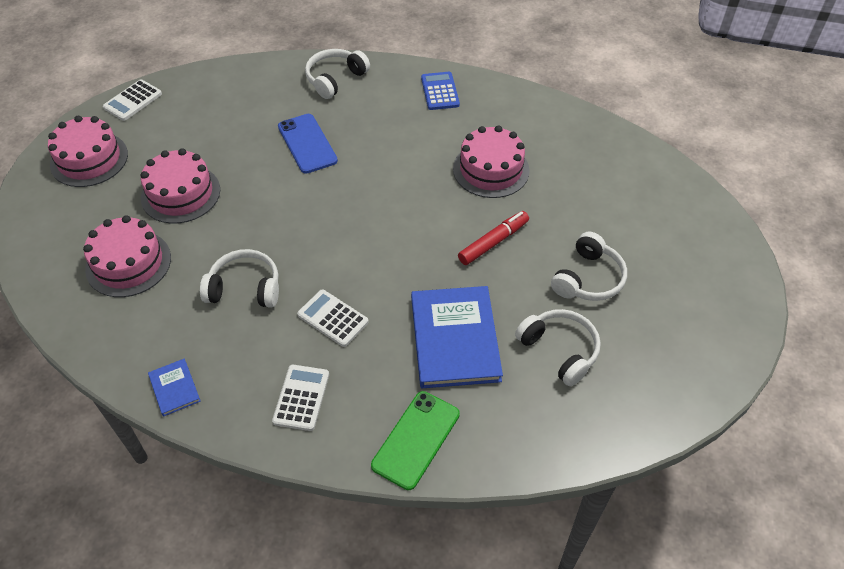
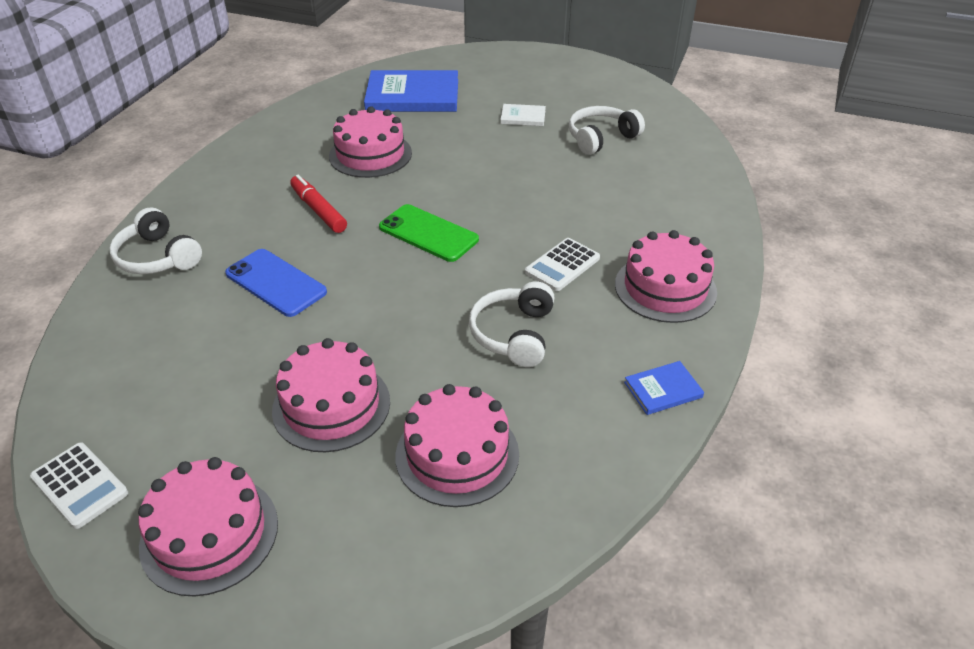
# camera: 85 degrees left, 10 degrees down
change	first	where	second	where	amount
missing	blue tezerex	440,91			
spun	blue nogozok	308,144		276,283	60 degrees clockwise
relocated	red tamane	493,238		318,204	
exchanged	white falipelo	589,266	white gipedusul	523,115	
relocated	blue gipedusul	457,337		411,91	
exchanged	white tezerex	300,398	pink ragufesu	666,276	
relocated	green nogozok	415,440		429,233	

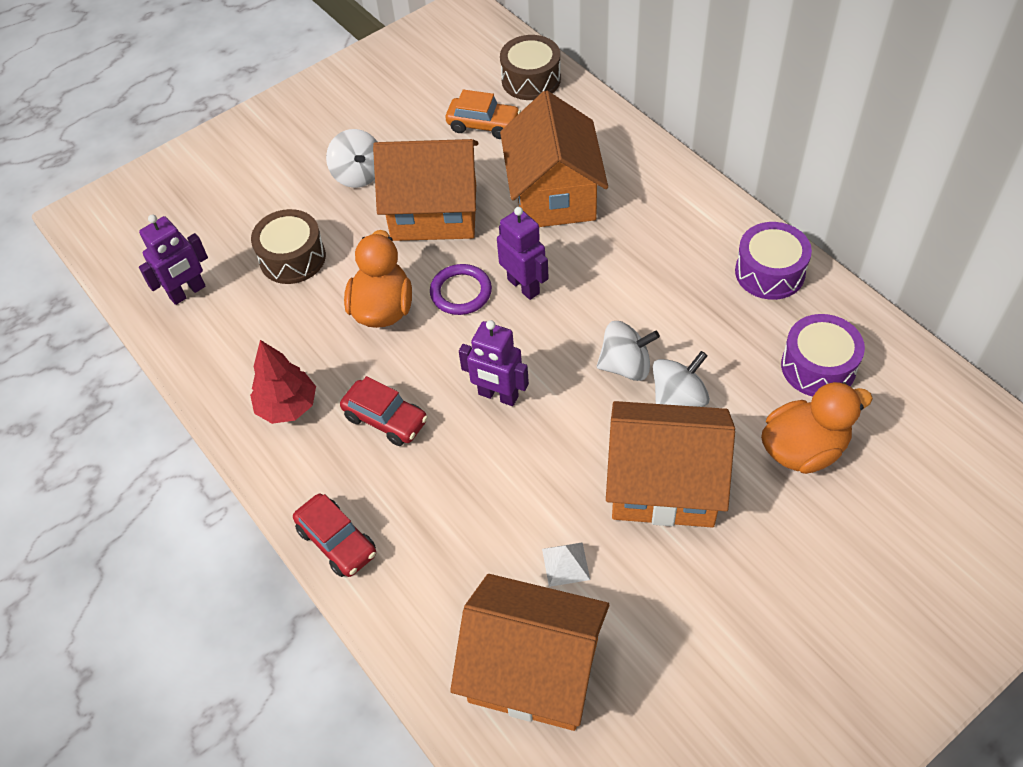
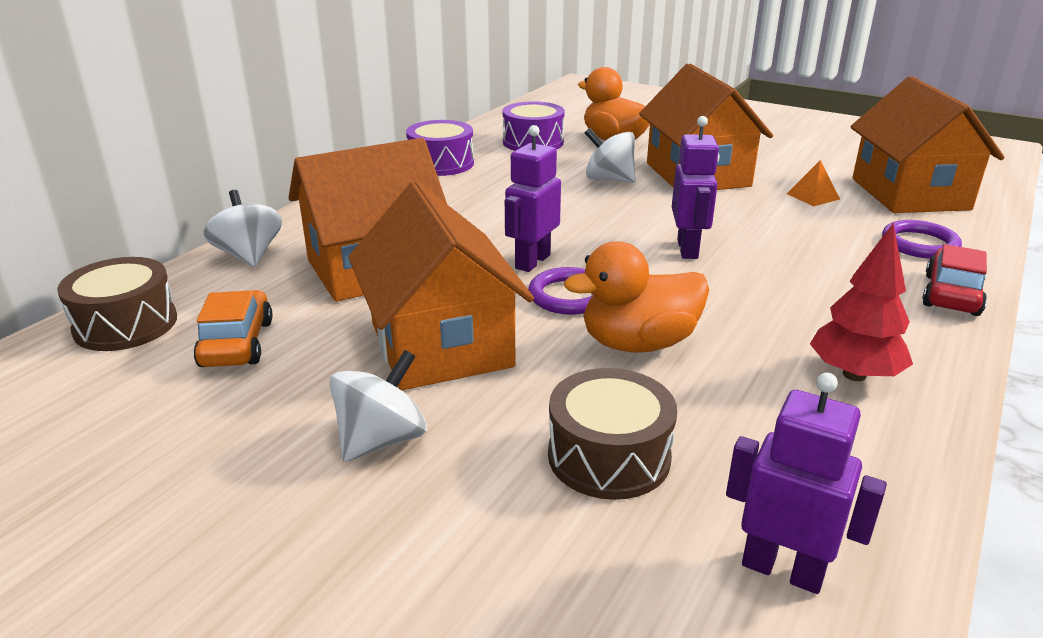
# camera: 115 degrees left, 25 degrees down
change	first	where	second	where	amount
relocated	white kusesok	628,351		243,228	
missing	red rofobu	384,411			
colour	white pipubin	566,564	orange pipubin	813,183	
appeared			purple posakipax	922,239	

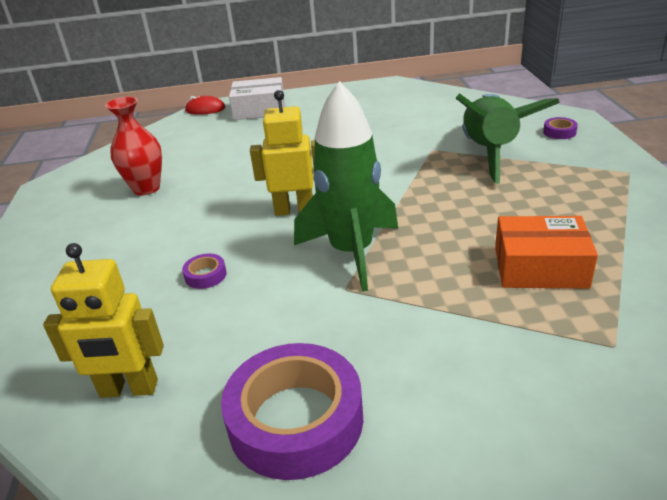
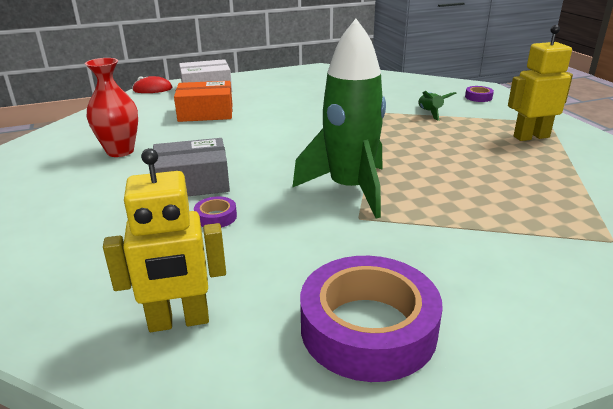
# camera: 15 degrees left, 5 degrees down
change	first	where	second	where	amount
relocated	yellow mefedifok	282,153		540,83	
size	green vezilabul	508,138		437,106	x0.41
relocated	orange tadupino	546,252		203,101	
appeared			grey tadupino	191,167	

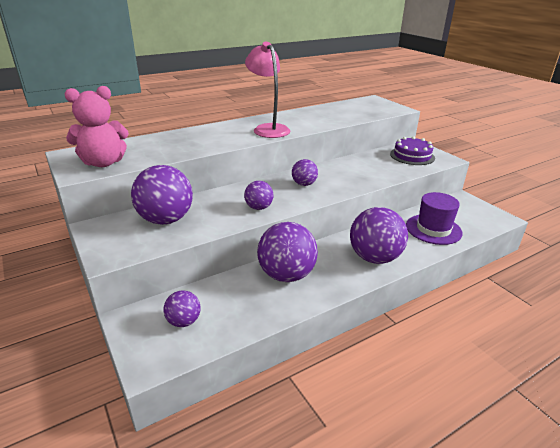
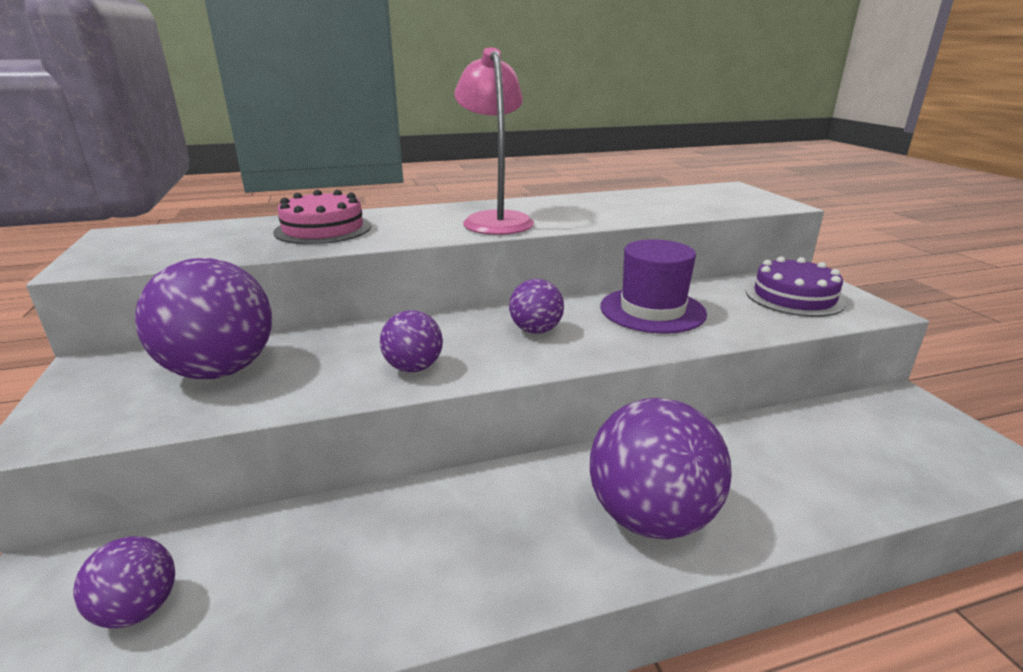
# camera: 15 degrees right, 5 degrees down
change	first	where	second	where	amount
missing	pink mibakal	97,126			
relocated	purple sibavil	434,218		653,286	
missing	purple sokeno	287,252			
appeared			pink ragufesu	322,217	

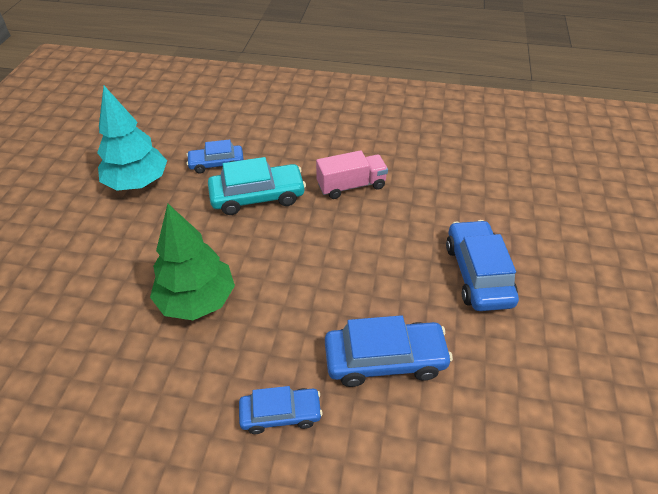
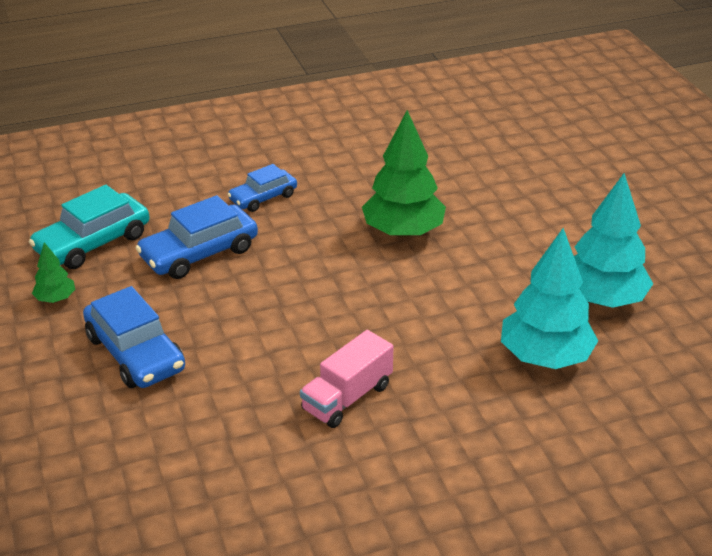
# camera: 150 degrees right, 10 degrees down
change	first	where	second	where	amount
exchanged	blue rofobu	215,156	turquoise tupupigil	549,298	
relocated	turquoise rofobu	257,186		89,227	
appeared			green tupupigil	53,272	

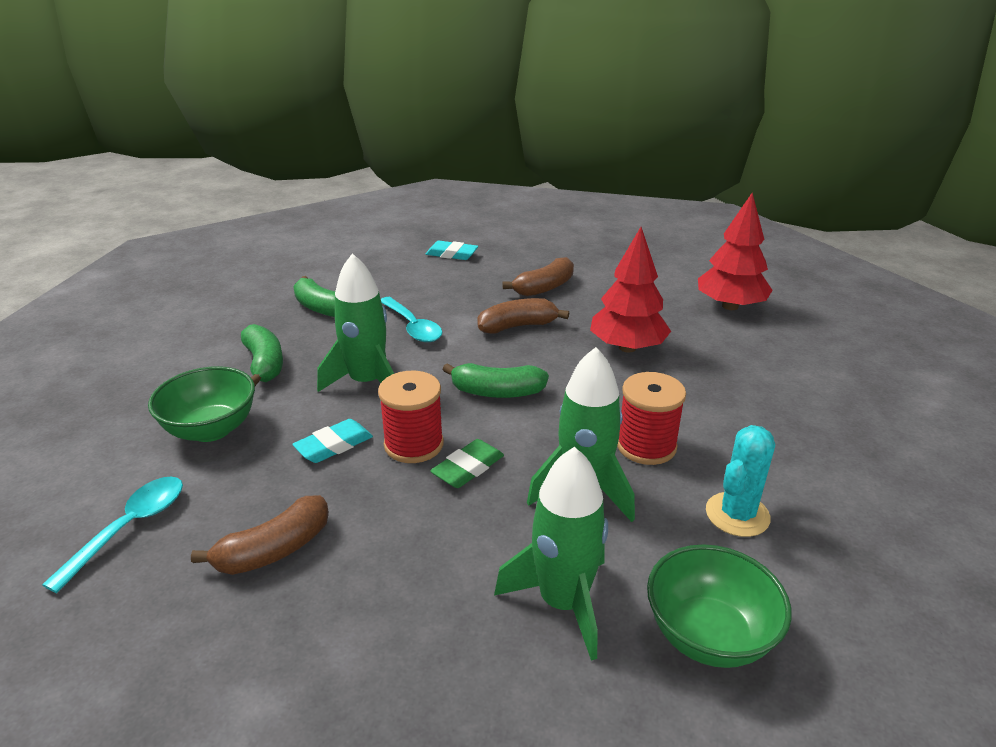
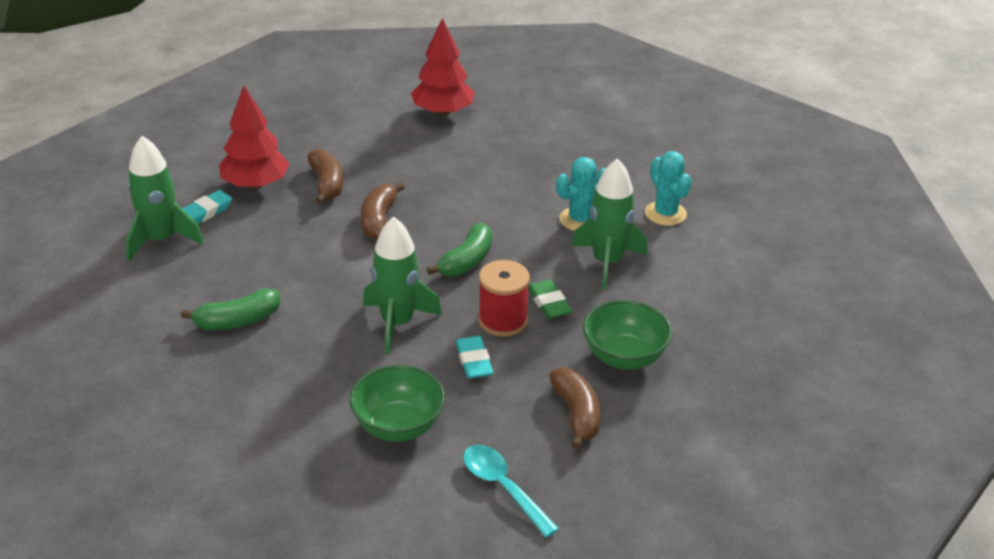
# camera: 65 degrees left, 5 degrees up
change	first	where	second	where	amount
relocated	red tupupigil	630,289		254,137	
missing	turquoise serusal	411,319			
missing	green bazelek	262,355			
exchanged	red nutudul	651,418	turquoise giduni	581,194	
relocated	green vezilabul	551,554		165,199	
relocated	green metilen	719,606		627,335	

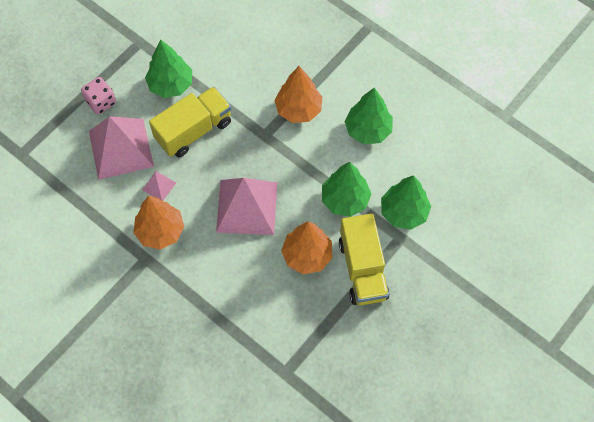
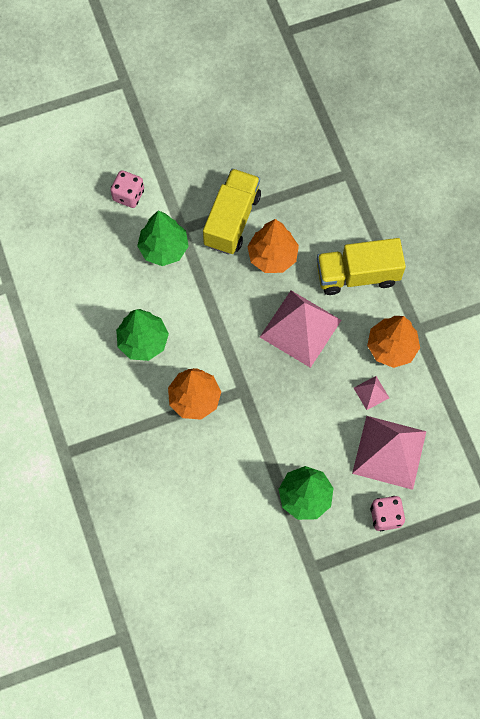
# camera: 150 degrees left, 5 degrees up
change	first	where	second	where	amount
relocated	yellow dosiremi	190,122		361,266	
missing	green tupupigil	346,189			
appeared			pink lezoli	127,189	

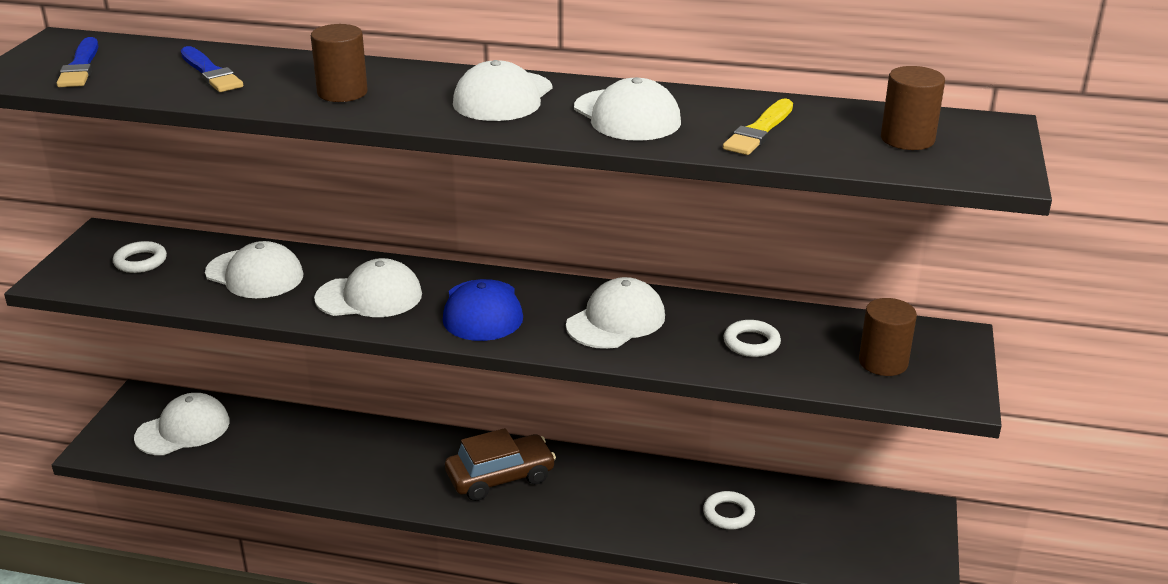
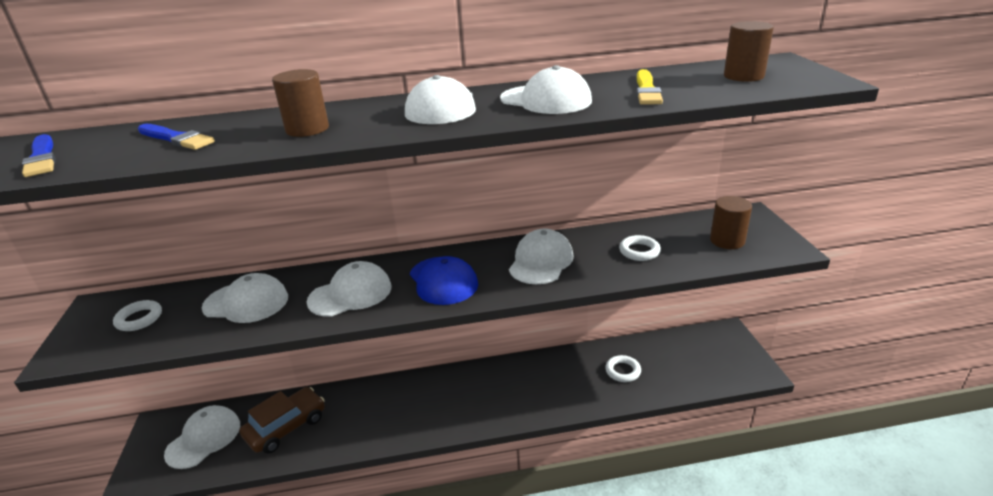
# camera: 20 degrees left, 0 degrees up
change	first	where	second	where	amount
relocated	brown rofobu	500,464		282,420	

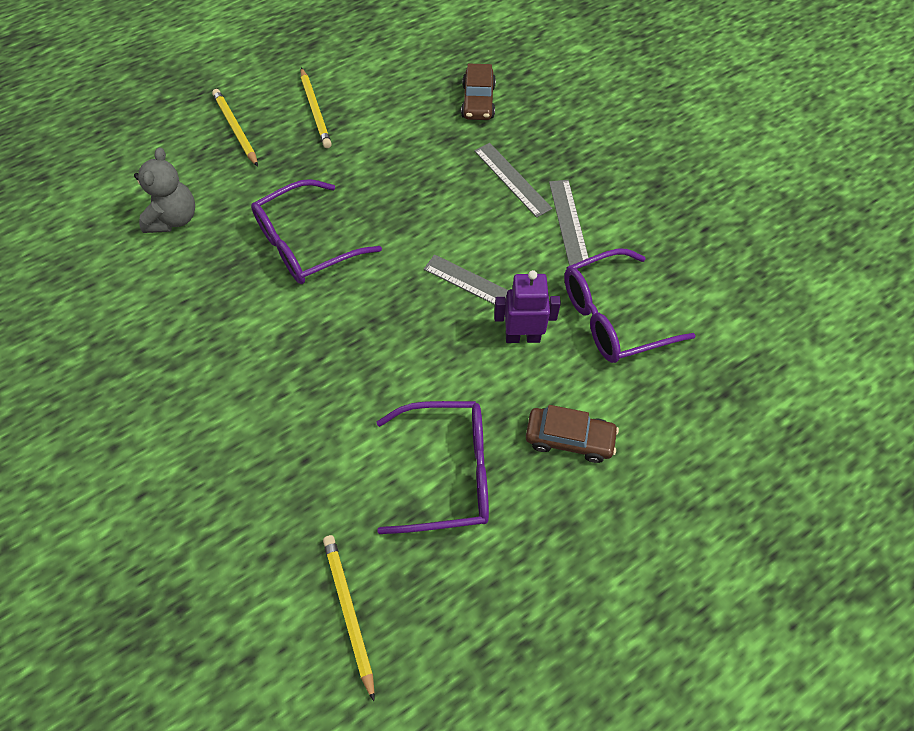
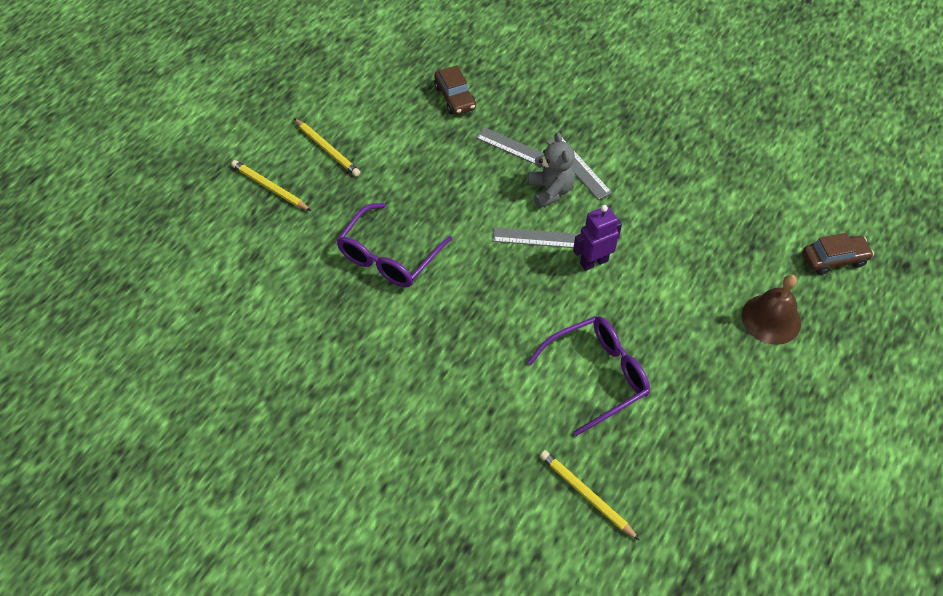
# camera: 25 degrees left, 5 degrees down
change	first	where	second	where	amount
relocated	grey mibakal	164,190		551,170	
missing	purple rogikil	630,306			
relocated	brown rofobu	572,434		838,254	
appeared			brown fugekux	771,310	

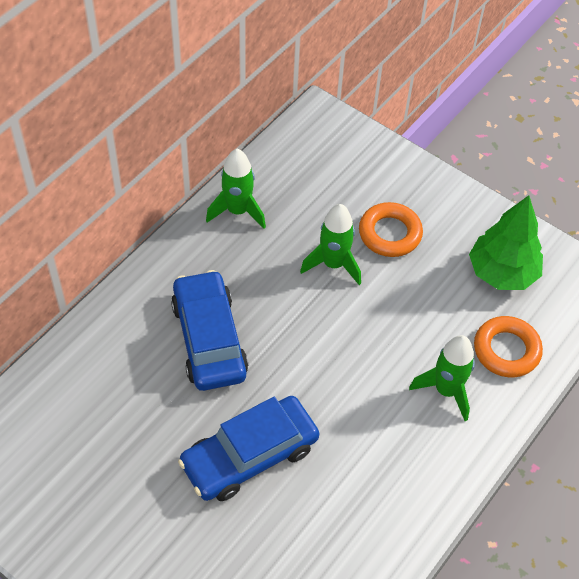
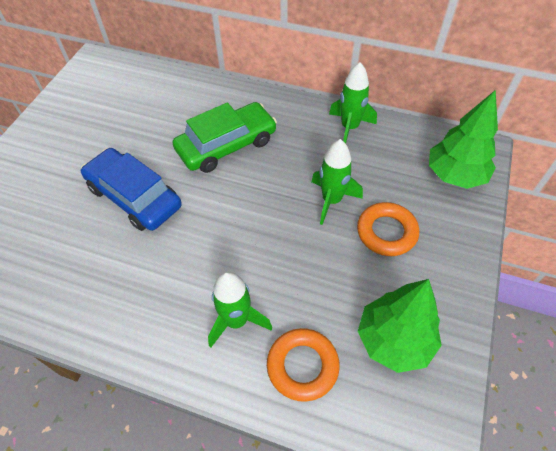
# camera: 75 degrees right, 0 degrees up
change	first	where	second	where	amount
colour	blue rofobu	209,330	green rofobu	225,137	
appeared			green tupupigil	463,139	

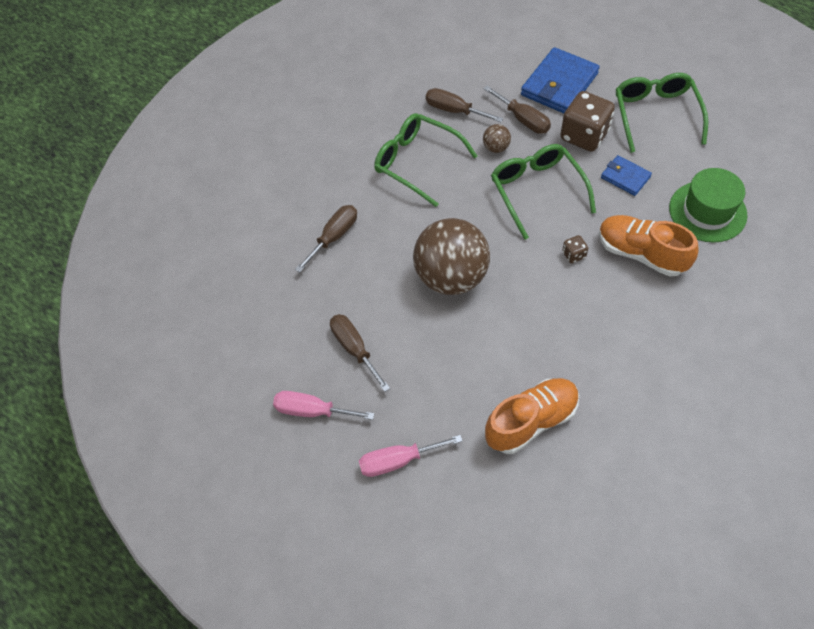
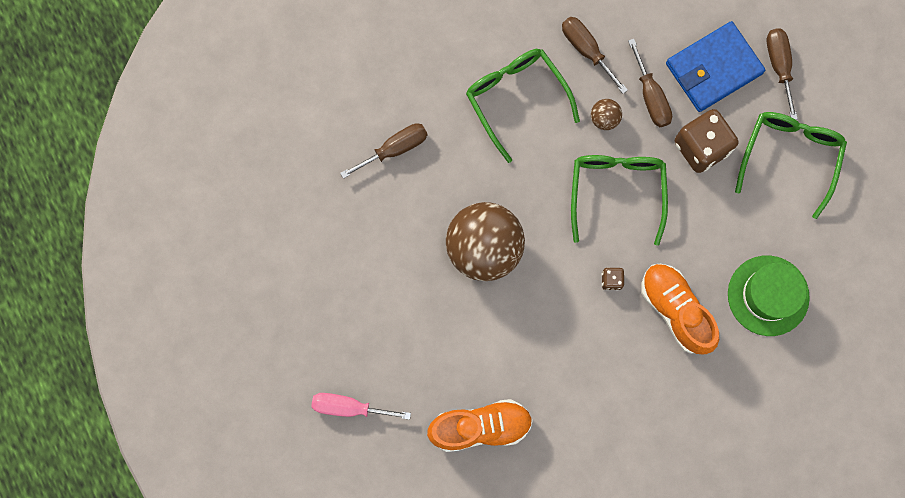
# camera: 20 degrees right, 20 degrees up
change	first	where	second	where	amount
missing	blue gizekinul	626,175			
relocated	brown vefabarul	360,353		782,74	
missing	pink vefabarul	324,405			

